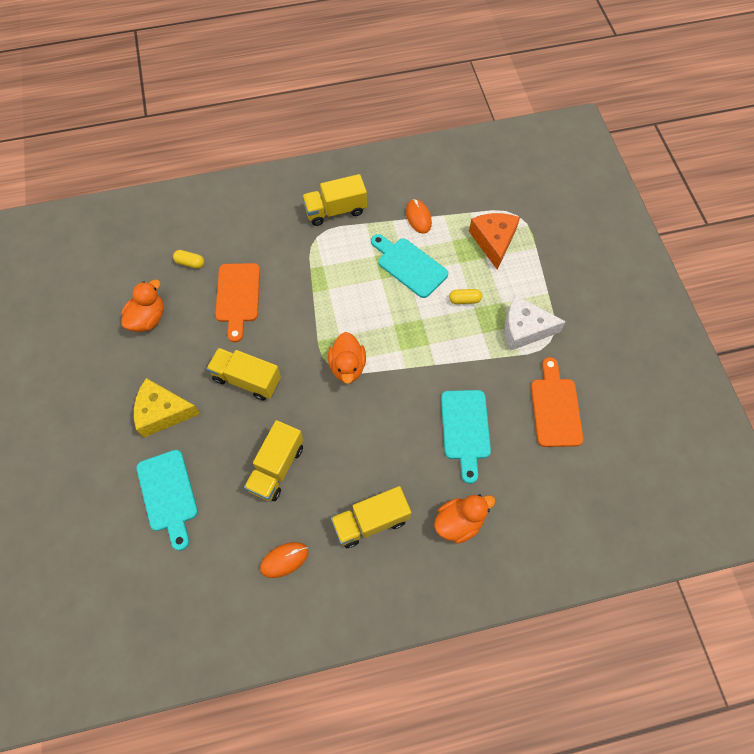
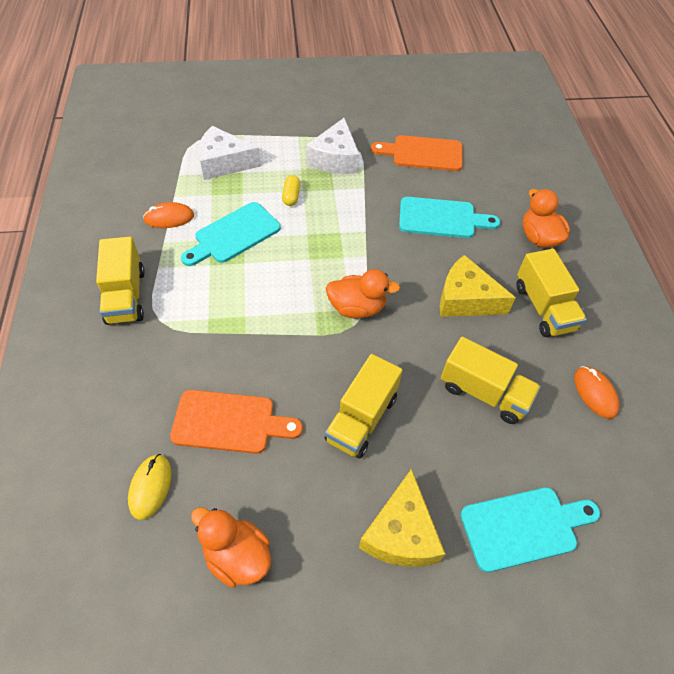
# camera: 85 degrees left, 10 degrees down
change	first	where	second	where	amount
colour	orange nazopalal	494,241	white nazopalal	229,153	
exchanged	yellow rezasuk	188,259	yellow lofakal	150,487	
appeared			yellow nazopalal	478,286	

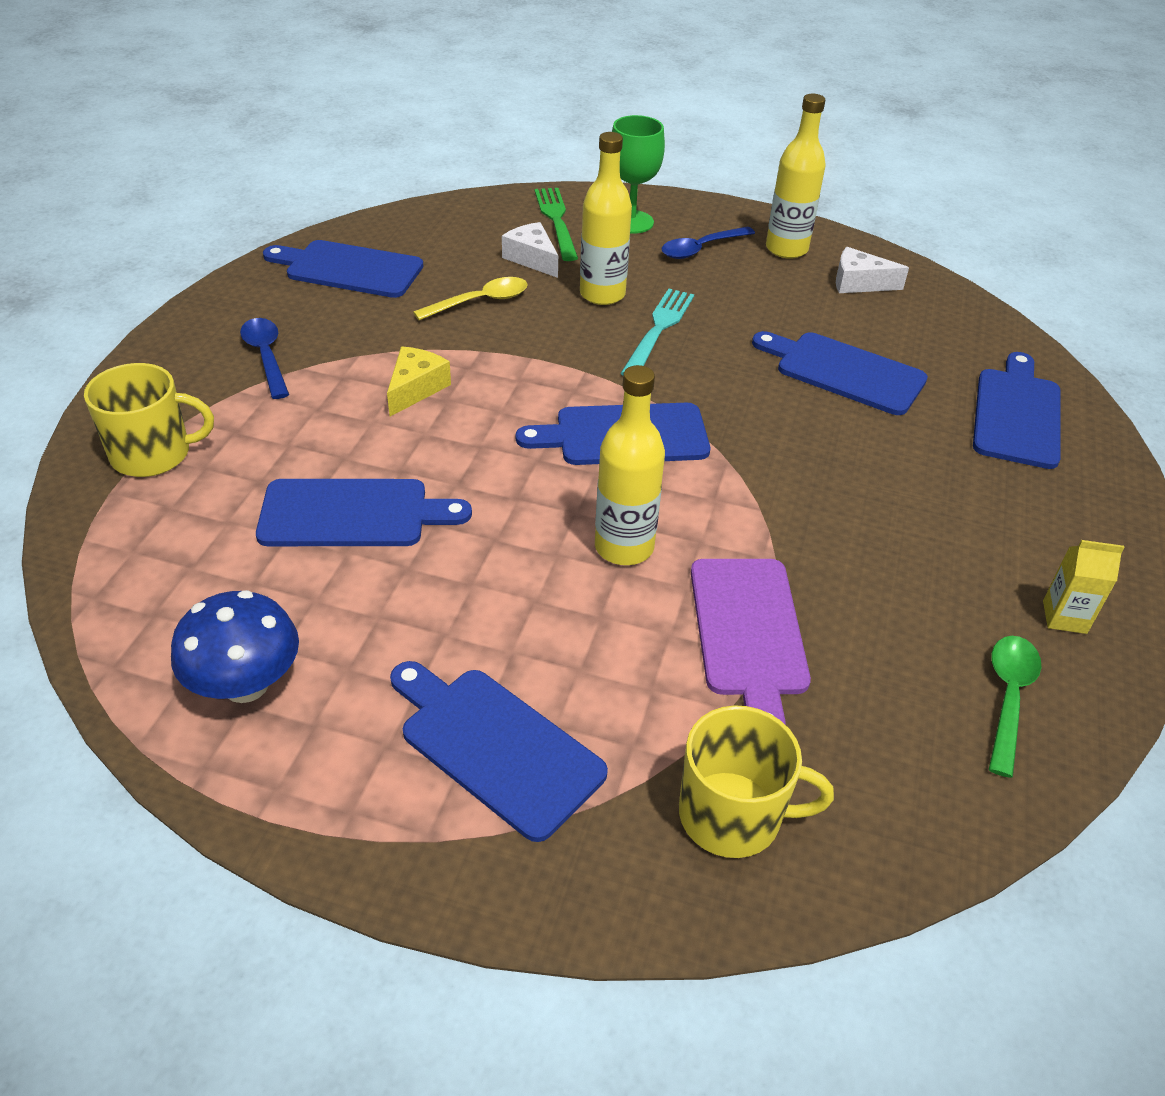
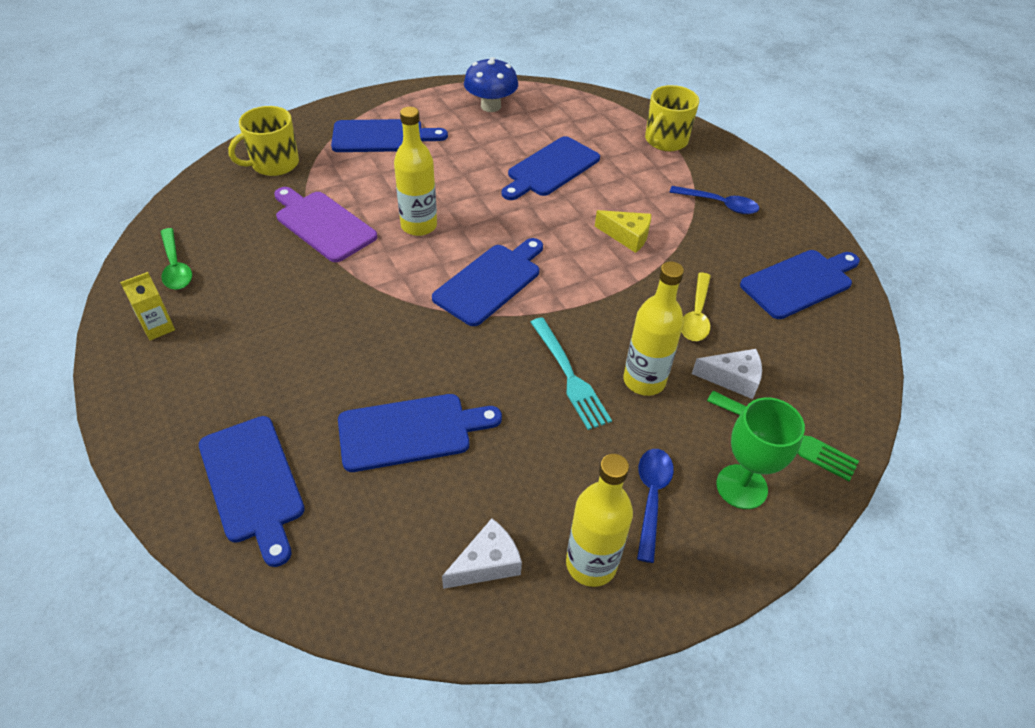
# camera: 135 degrees right, 5 degrees up
change	first	where	second	where	amount
spun	yellow nazopalal	419,381		623,231	45 degrees counterclockwise

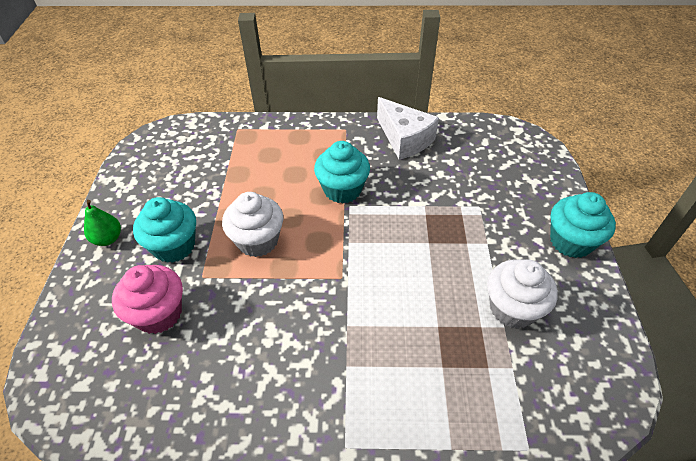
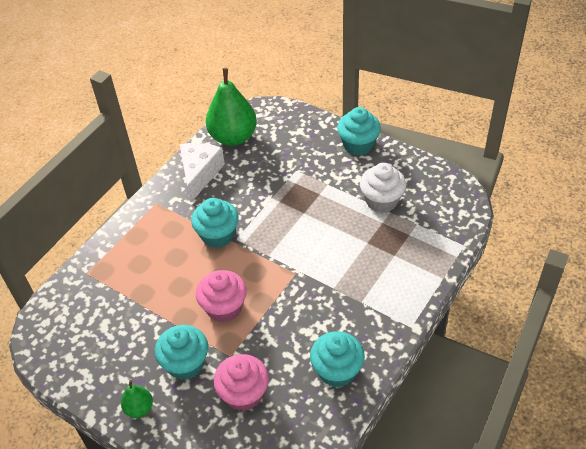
# camera: 55 degrees left, 0 degrees up
change	first	where	second	where	amount
spun	white nazopalal	408,128		202,172	75 degrees counterclockwise
colour	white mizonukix	252,224	pink mizonukix	221,296	
appeared			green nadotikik	231,107	
appeared			turquoise mizonukix	337,359	

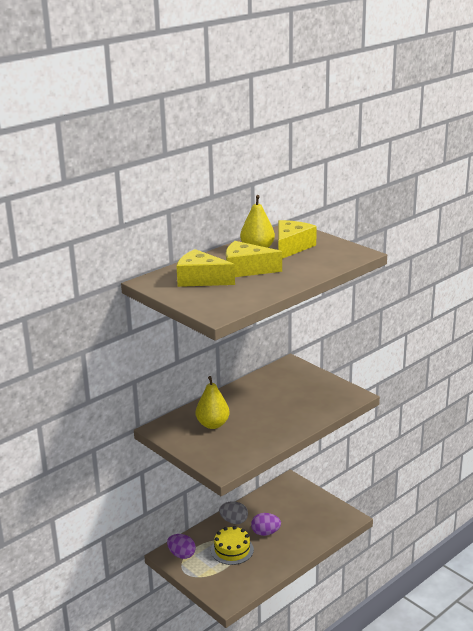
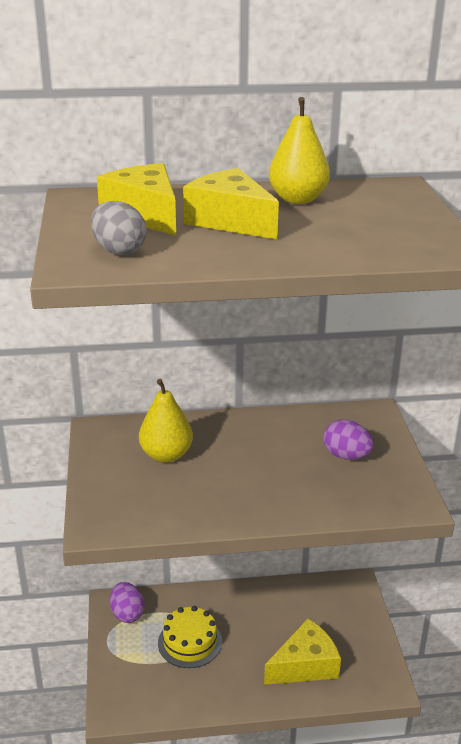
# camera: 35 degrees right, 5 degrees up
change	first	where	second	where	amount
relocated	yellow nazopalal	297,239		302,652	
relocated	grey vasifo	233,512		119,228	
relocated	purple vasifo	266,524		348,439	

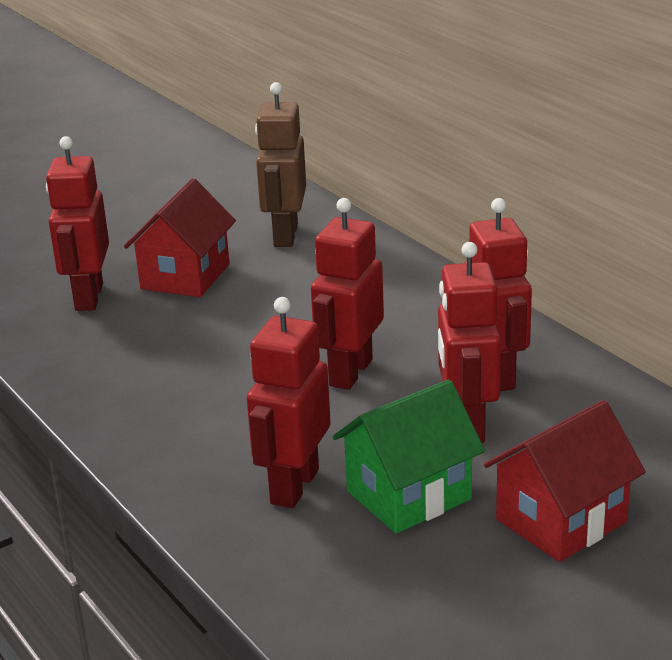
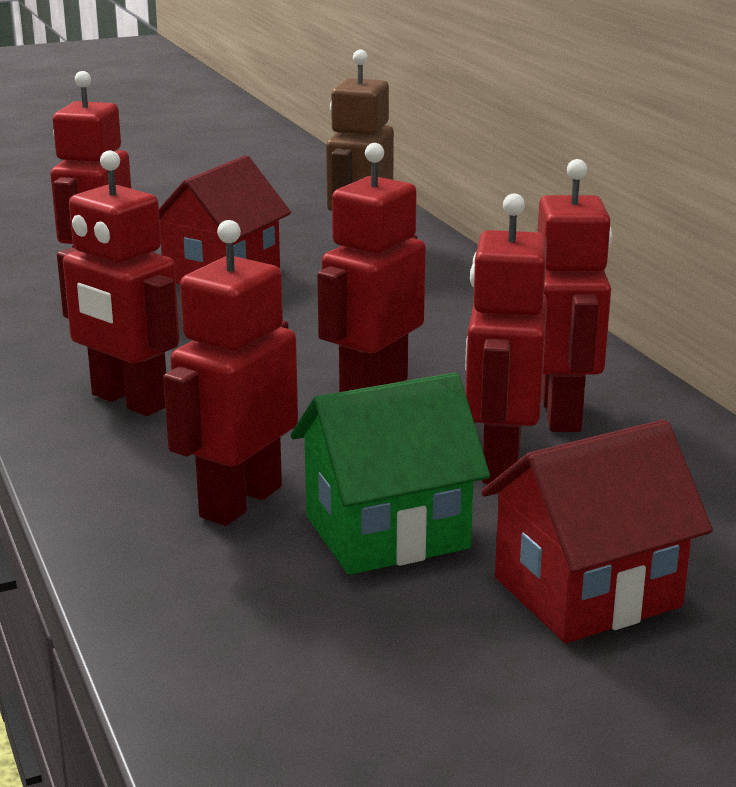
# camera: 10 degrees right, 5 degrees down
change	first	where	second	where	amount
appeared			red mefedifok	118,283	

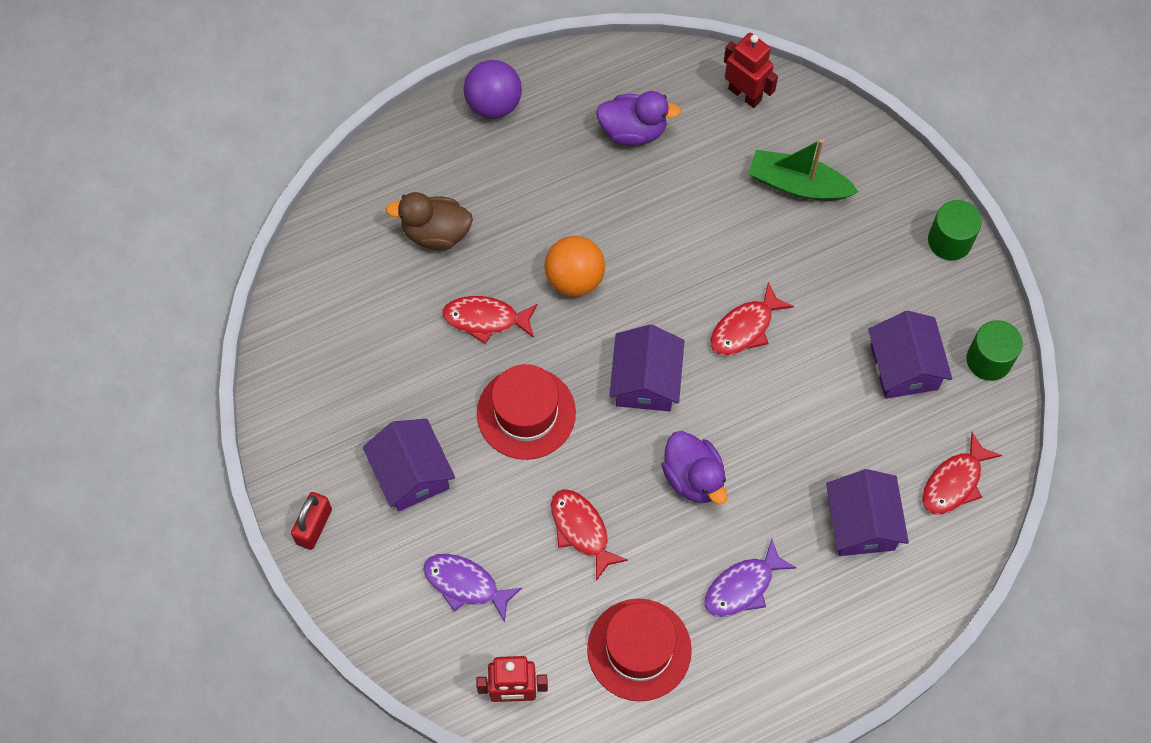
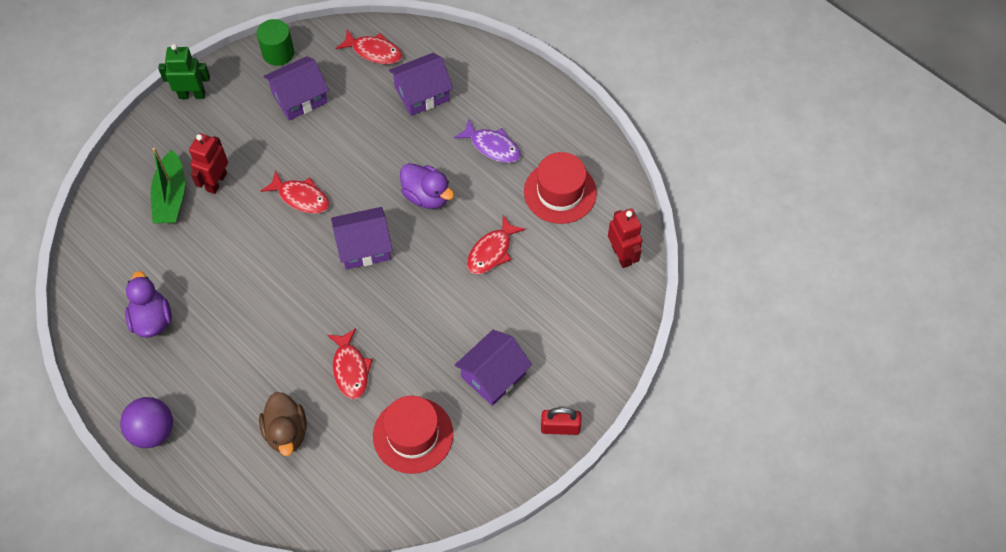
# camera: 110 degrees left, 5 degrees down
change	first	where	second	where	amount
relocated	red mefedifok	751,70		208,163	
exchanged	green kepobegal	955,230	green mefedifok	184,71	
missing	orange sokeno	574,266			
relocated	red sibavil	526,412		413,435	
spun	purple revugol	694,467		427,186	90 degrees clockwise
missing	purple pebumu	472,588			

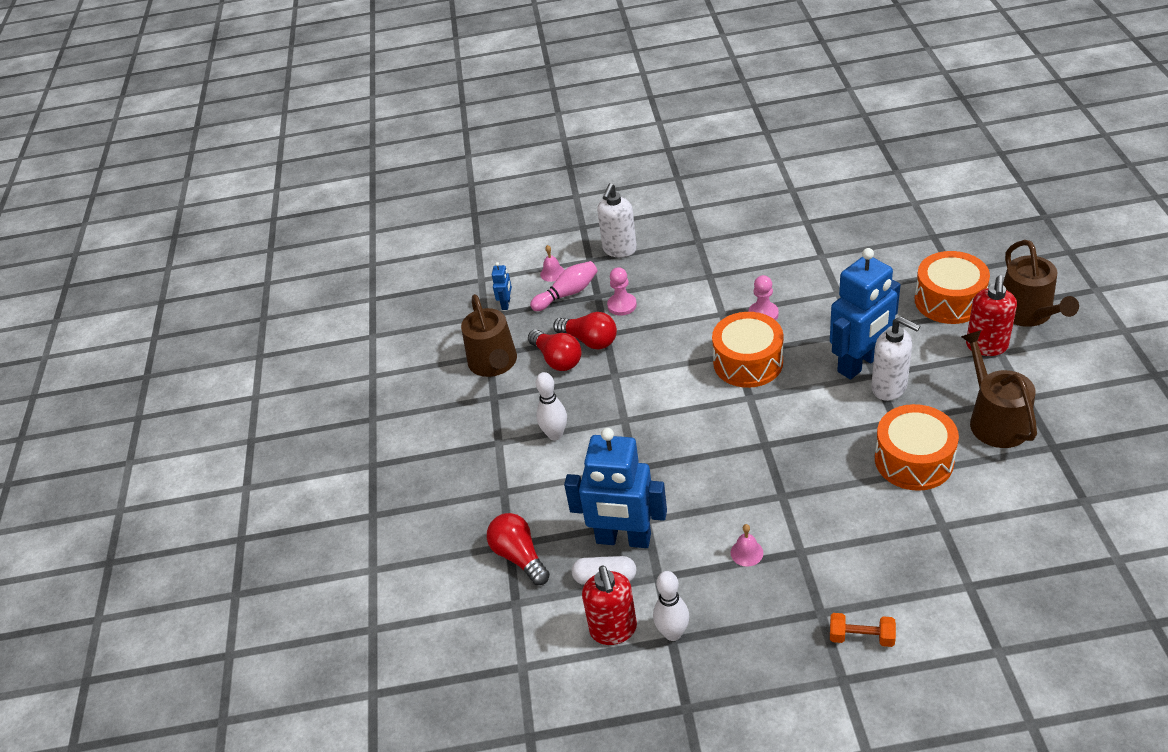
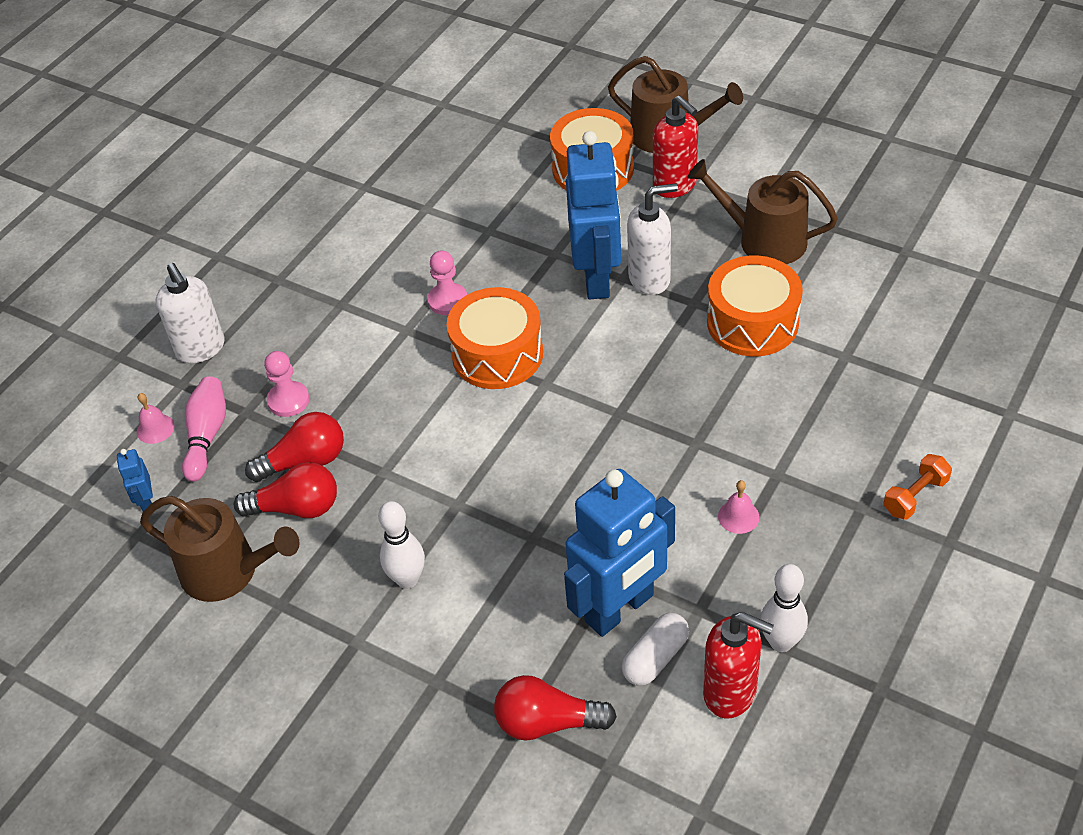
# camera: 55 degrees left, 5 degrees up
change	first	where	second	where	amount
spun	blue mefedifok	502,286		135,480	150 degrees counterclockwise

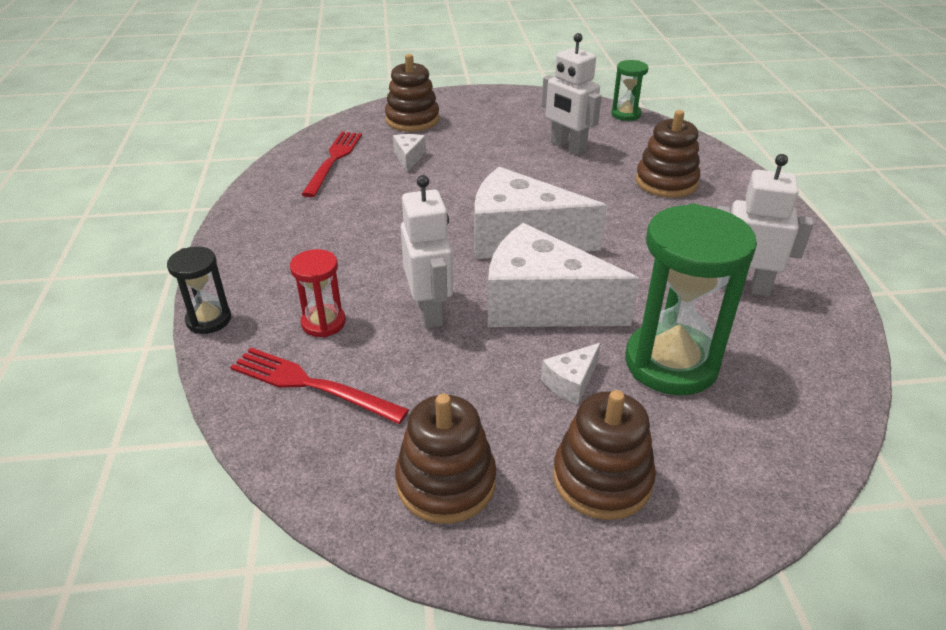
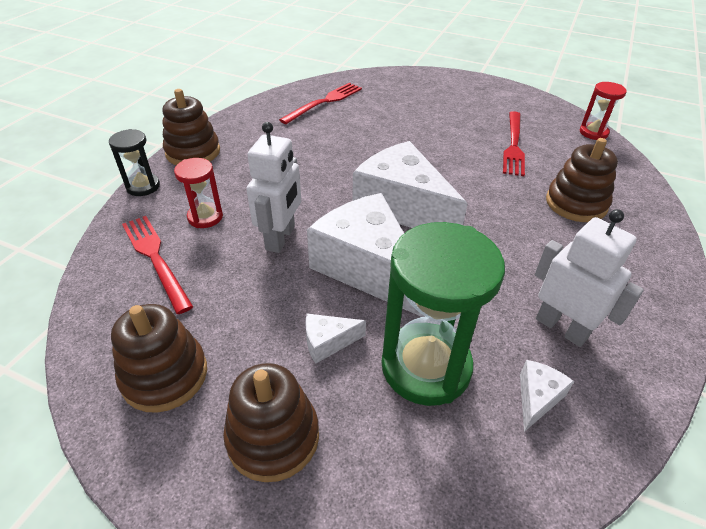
# camera: 30 degrees right, 5 degrees up
change	first	where	second	where	amount
exchanged	white mefedifok	572,94	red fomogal	514,143	
relocated	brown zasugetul	412,93		191,127	
colour	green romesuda	629,90	red romesuda	603,111	
relocated	white nazopalal	409,153		547,396	

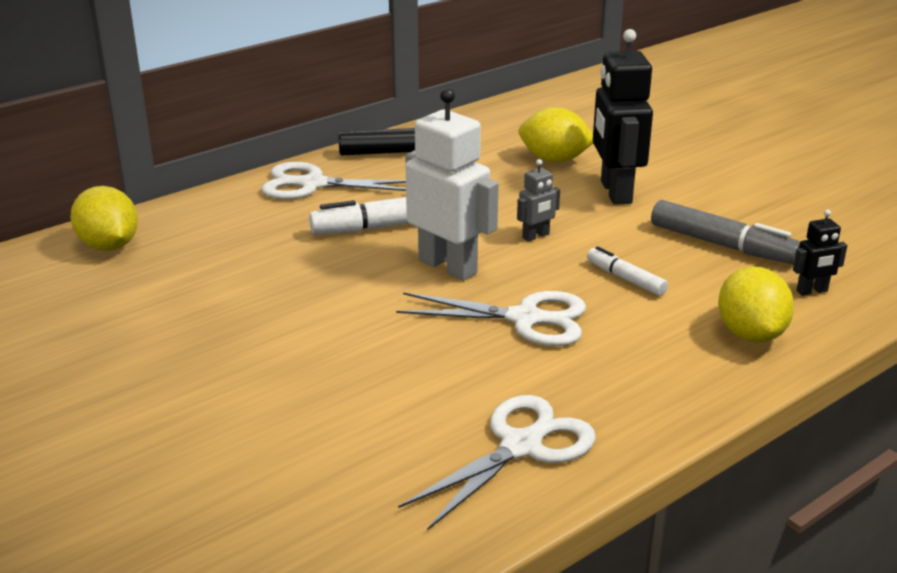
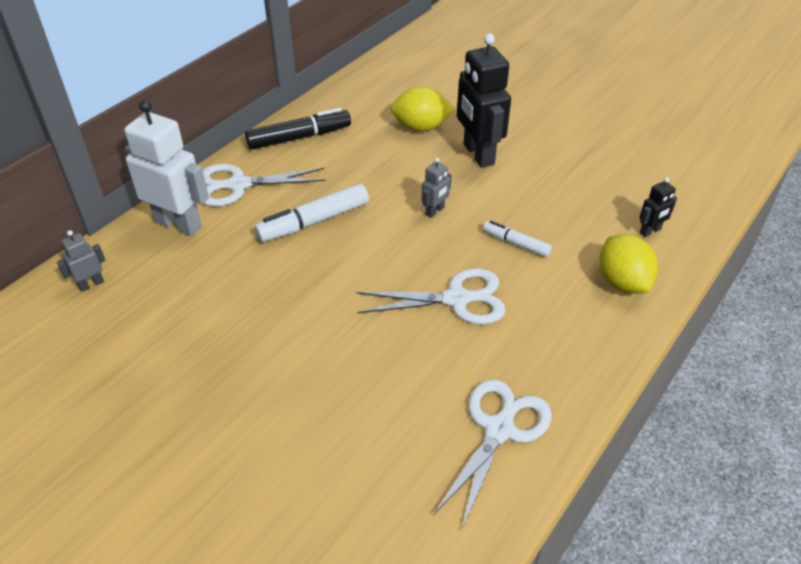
# camera: 15 degrees left, 15 degrees up
change	first	where	second	where	amount
relocated	white mefedifok	452,184		166,168	
exchanged	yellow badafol	104,218	grey mefedifok	81,261	
missing	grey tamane	725,232			

